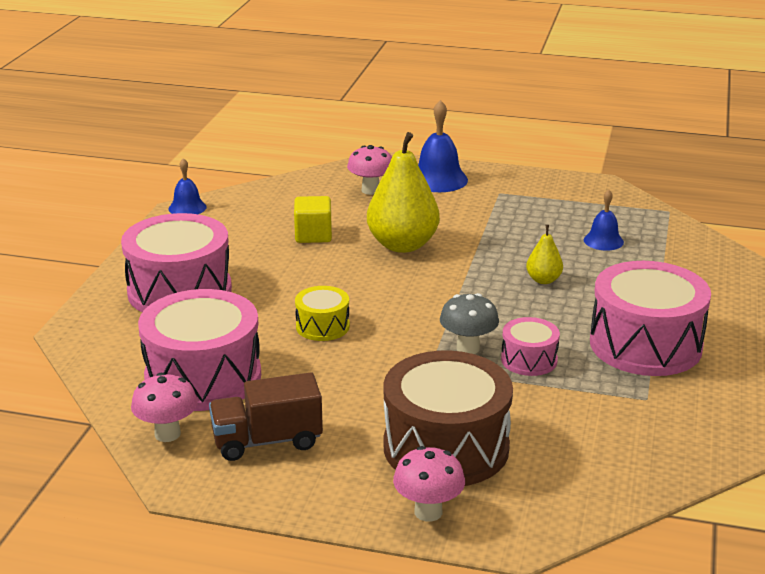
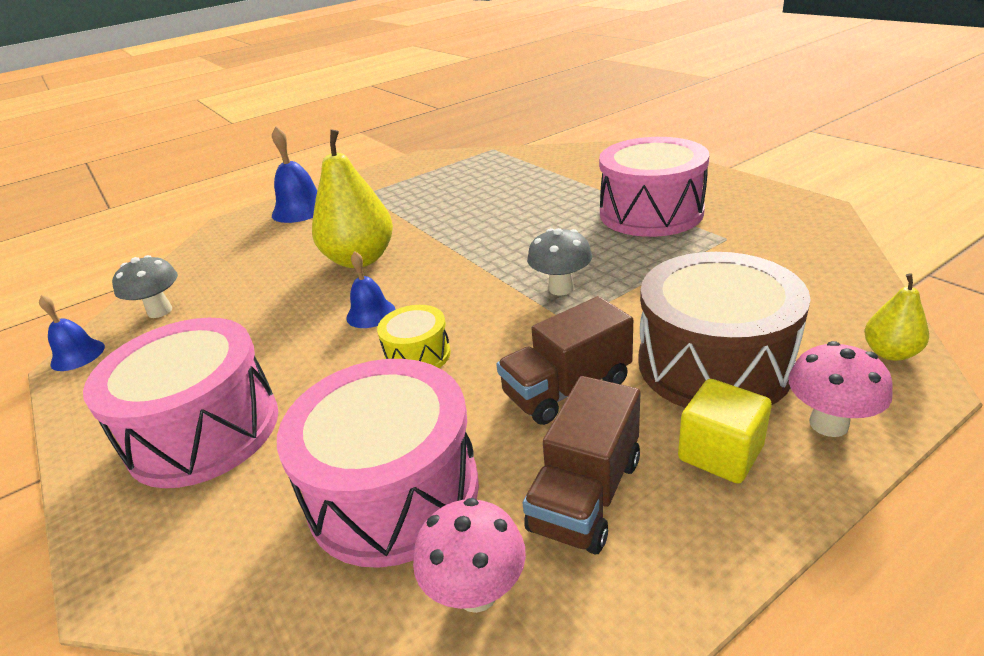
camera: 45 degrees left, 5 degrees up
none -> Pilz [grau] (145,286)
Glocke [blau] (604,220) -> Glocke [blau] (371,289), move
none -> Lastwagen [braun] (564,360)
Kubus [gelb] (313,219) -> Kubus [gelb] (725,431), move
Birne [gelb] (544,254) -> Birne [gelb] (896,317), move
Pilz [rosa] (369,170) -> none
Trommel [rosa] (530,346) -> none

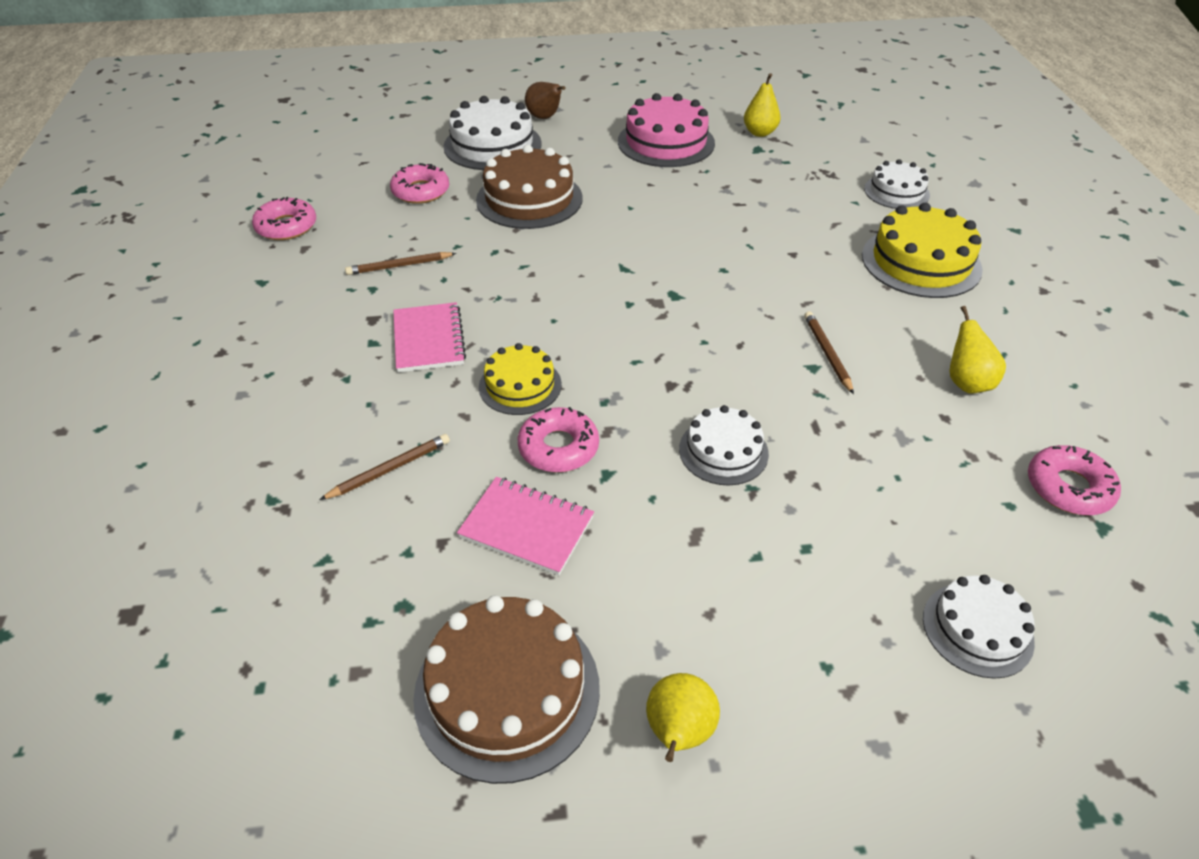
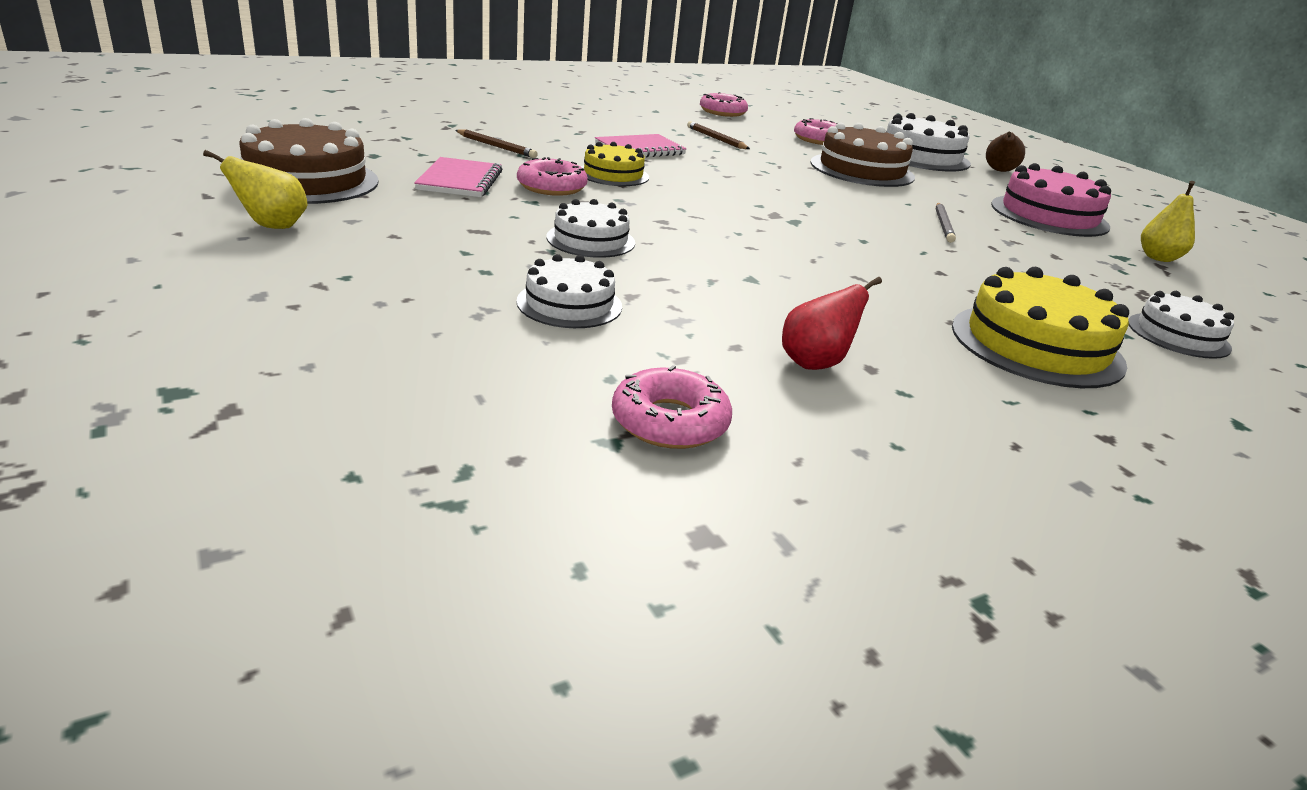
camera: 65 degrees right, 15 degrees down
Kuchen [weiß] (979,627) -> Kuchen [weiß] (569,291), move
Birne [gelb] (977,350) -> Birne [rot] (832,323)
none -> Bleistift [grau] (946,223)
Bleistift [braun] (829,352) -> none

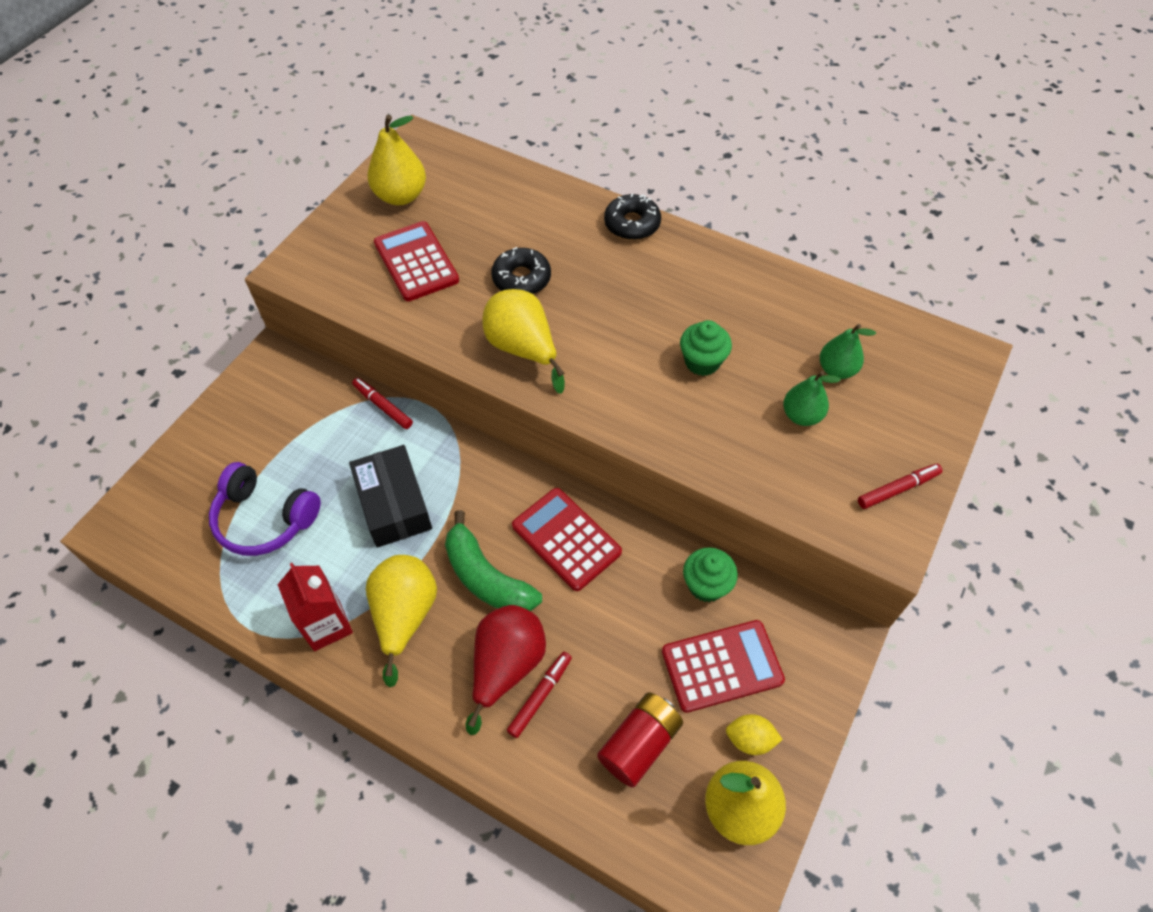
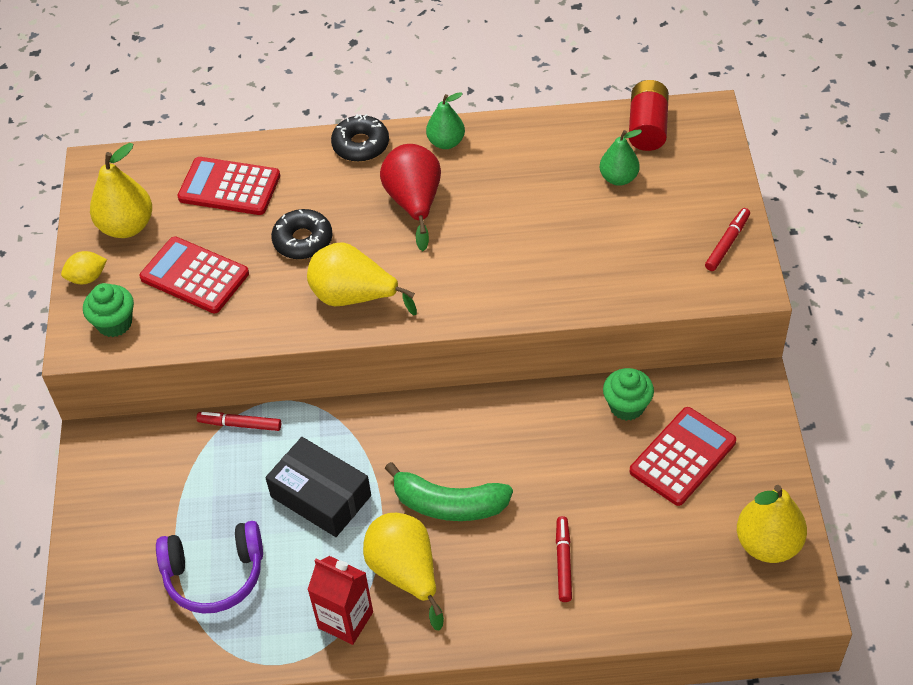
camera: 30 degrees left, 5 degrees down
Zitrone [gelb] (754,734) -> Zitrone [gelb] (84,267), move
Muffin [grün] (706,348) -> Muffin [grün] (108,310), move
Taschenrechner [rot] (567,539) -> Taschenrechner [rot] (228,186), move
Birne [rot] (505,670) -> Birne [rot] (410,197), move
Birne [grün] (812,398) -> Birne [grün] (445,120), move
Batterie [rot] (640,740) -> Batterie [rot] (649,115), move

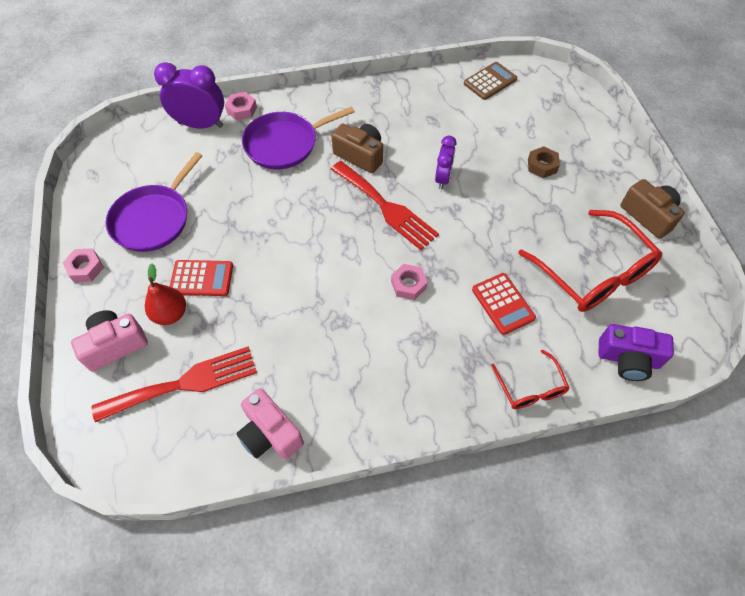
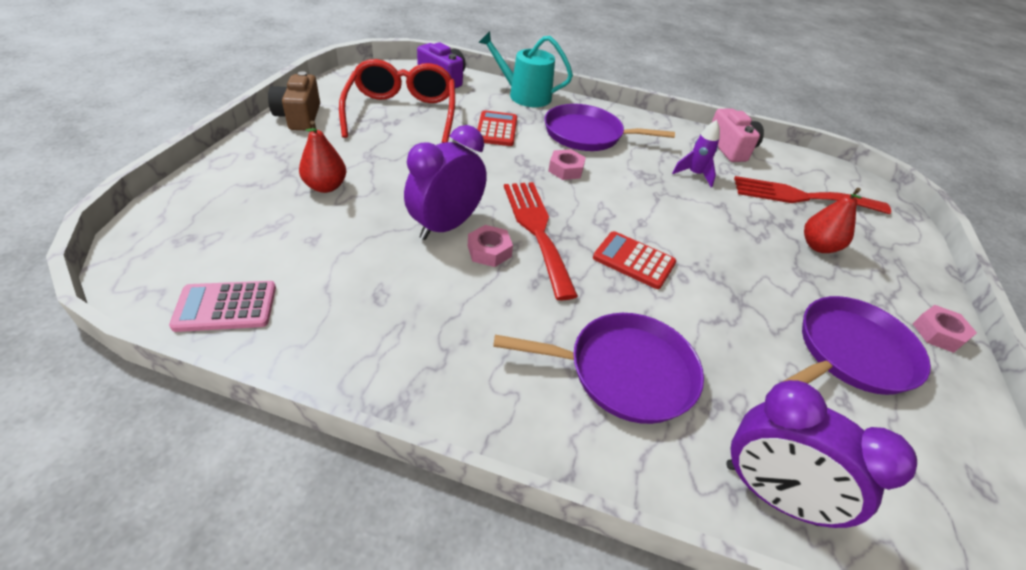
camera: 155 degrees left, 15 degrees down
Taschenrechner [braun] (490,81) -> Taschenrechner [rosa] (222,306)
Sechskantmutter [braun] (544,162) -> Birne [rot] (322,157)
Wecker [lila] (446,162) -> Wecker [lila] (445,182), x1.63
Sechskantmutter [rosa] (241,106) -> Sechskantmutter [rosa] (490,246), move
Brille [rot] (530,379) -> Gießkanne [türkis] (525,69)
none -> Pfanne [lila] (609,127)
Taschenrechner [rot] (201,278) -> Taschenrechner [rot] (634,260), move
none -> Rakete [lila] (696,153)
Kamera [rosa] (109,340) -> none
Kamera [braun] (357,148) -> none

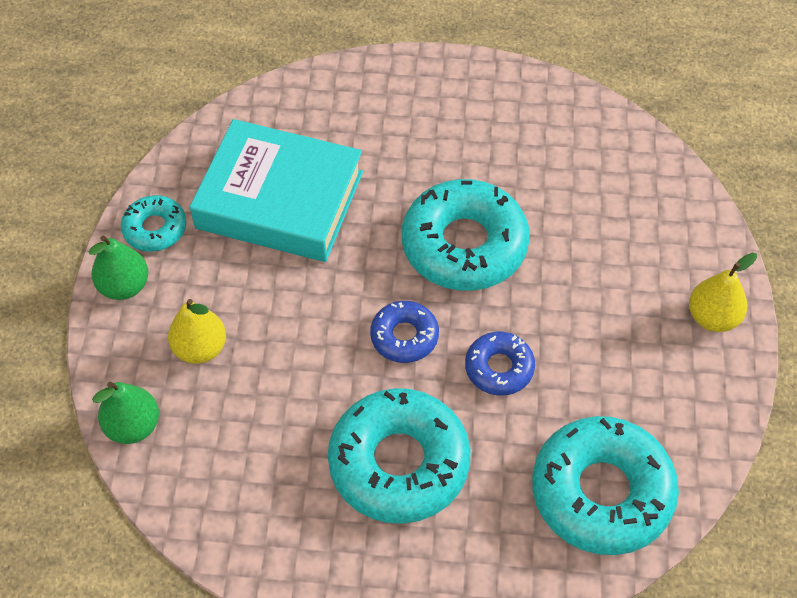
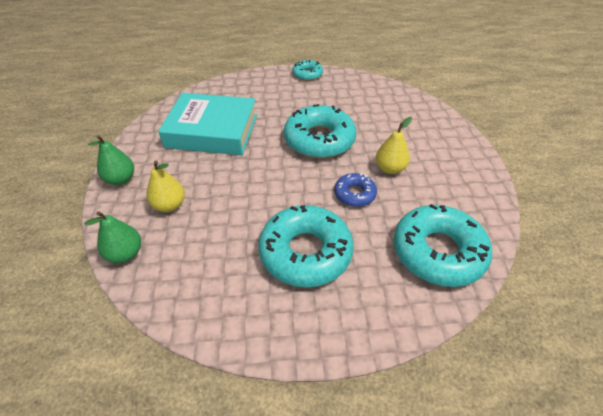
camera: 10 degrees left, 10 degrees down
Donut [türkis] (153,223) -> Donut [türkis] (307,70), move
Birne [gelb] (723,292) -> Birne [gelb] (394,145), move
Donut [blau] (404,332) -> none

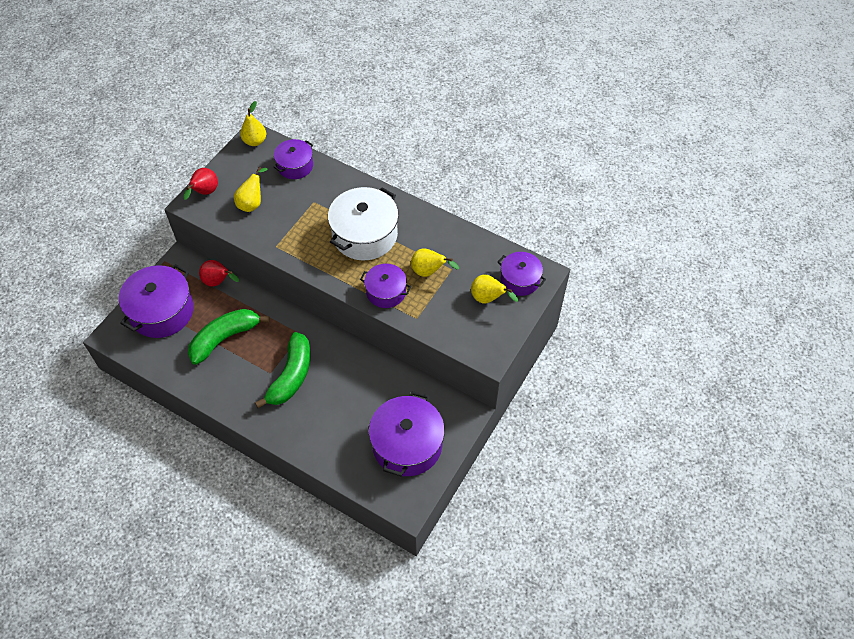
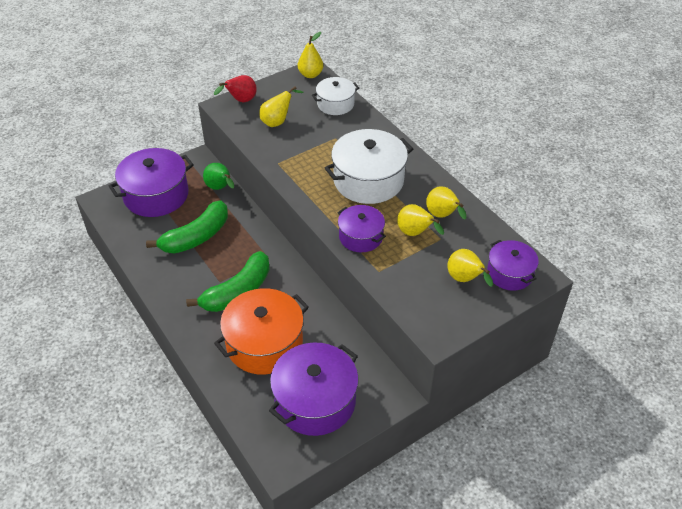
camera: 25 degrees right, 10 degrees down
Banane [grün] (229,337) -> Banane [grün] (187,227), 150 degrees clockwise
Birne [rot] (219,273) -> Birne [grün] (218,176)
none -> Kochtopf [orange] (261,331)
Kochtopf [lila] (293,159) -> Kochtopf [weiß] (335,96)
none -> Birne [gelb] (446,202)

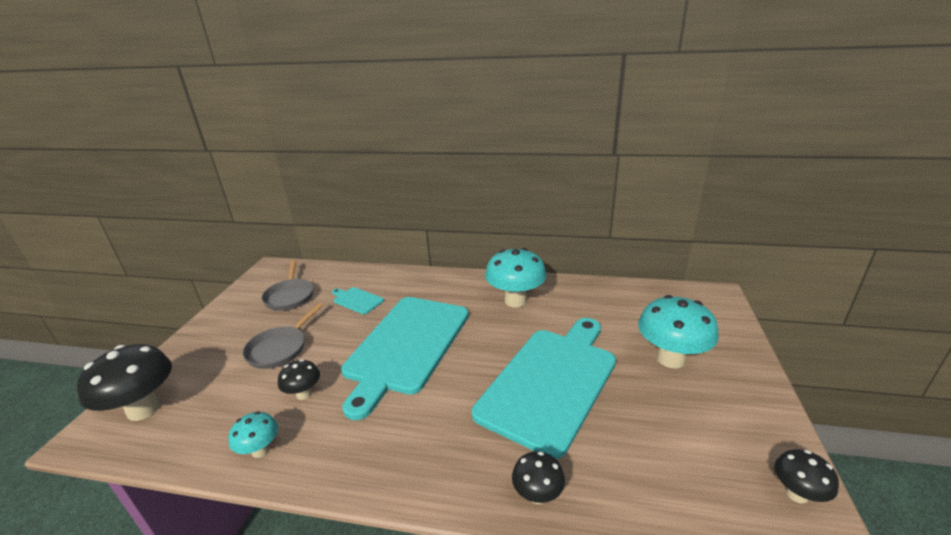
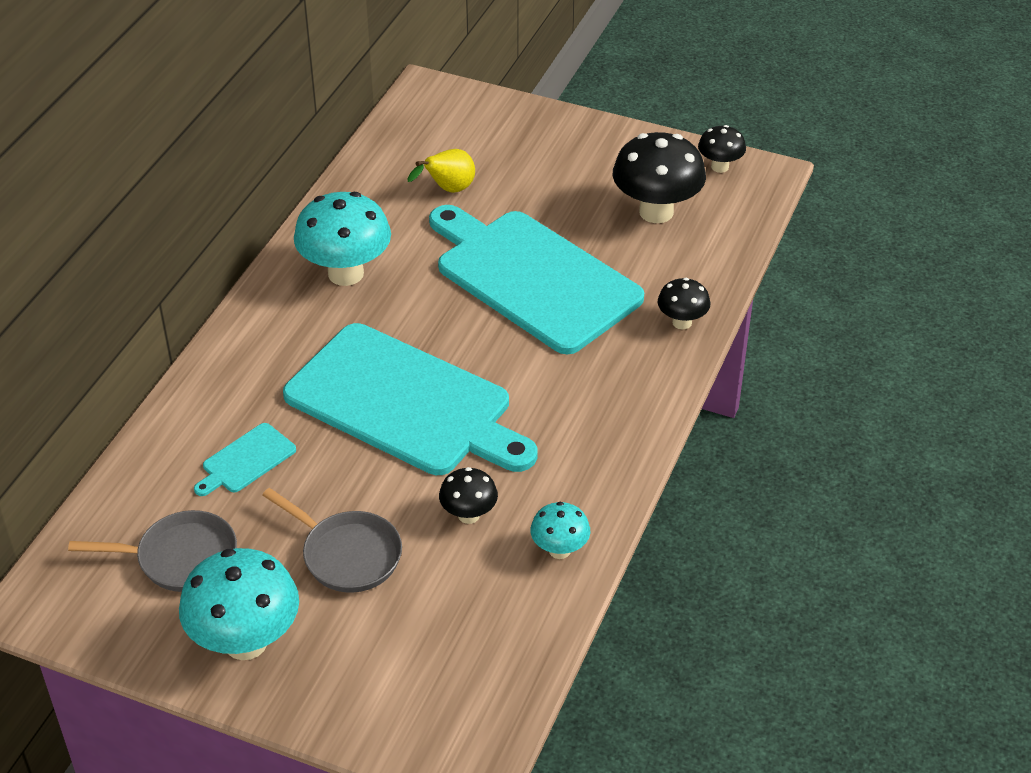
camera: 80 degrees left, 15 degrees up
Pilz [türkis] (678,331) -> Pilz [türkis] (239,604), move
none -> Birne [gelb] (441,171)
Pilz [schwarz] (124,382) -> Pilz [schwarz] (659,177), move

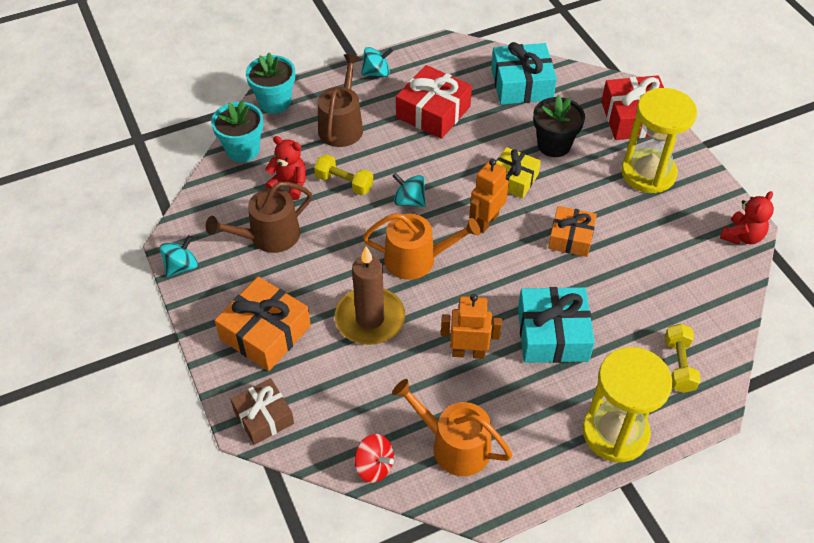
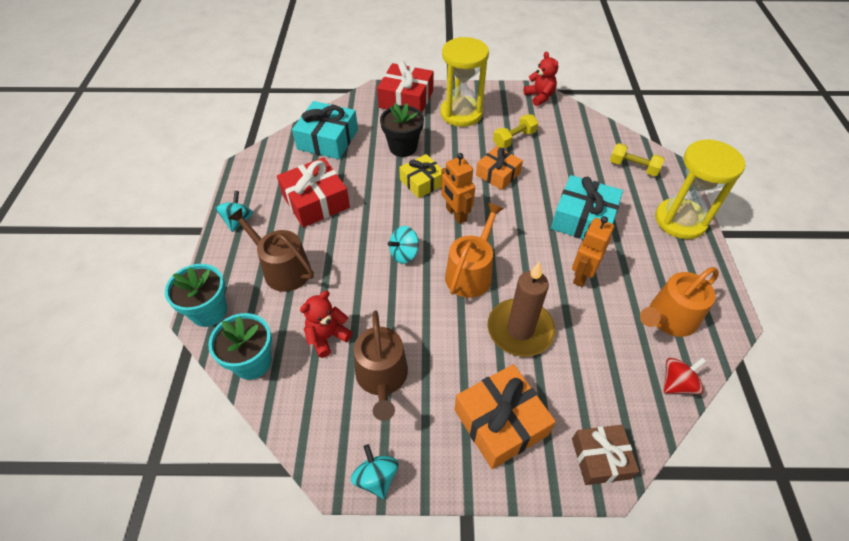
camera: 65 degrees left, 0 degrees up
Hantel [gelb] (343,174) -> Hantel [gelb] (515,131), move

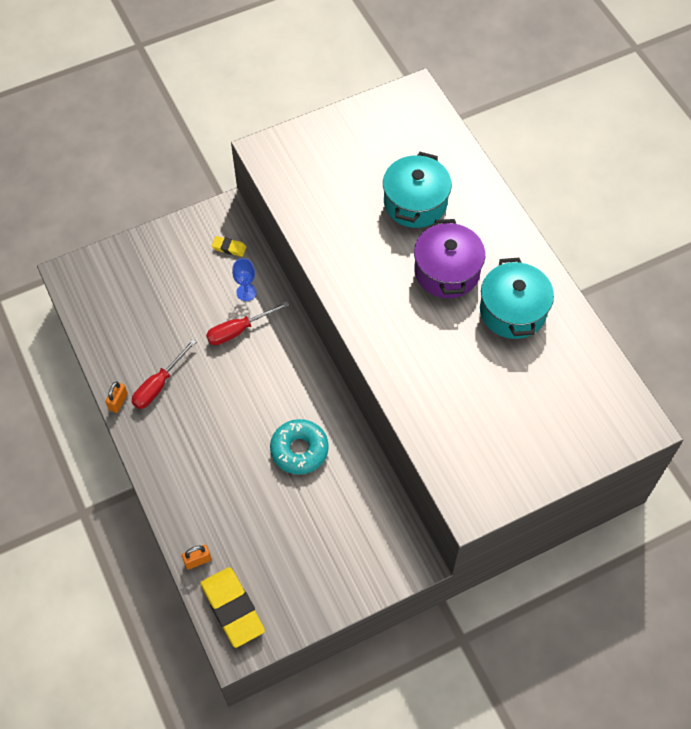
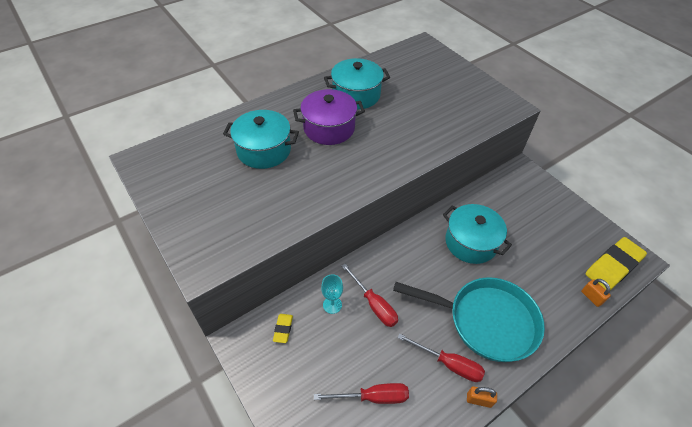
camera: 100 degrees left, 10 degrees down
none -> Schraubenzieher [rot] (361,393)
Kelch [blau] (244,279) -> Kelch [türkis] (332,294)
none -> Pfanne [türkis] (469,319)
Donut [türkis] (299,446) -> Kochtopf [türkis] (477,234)

